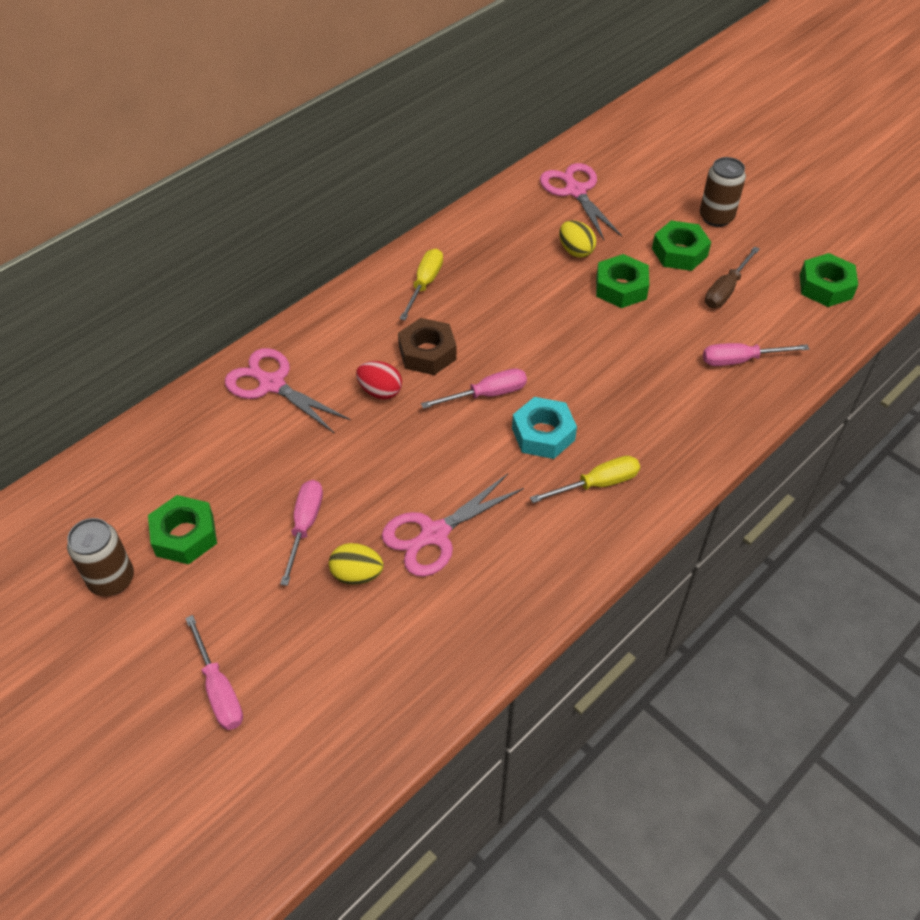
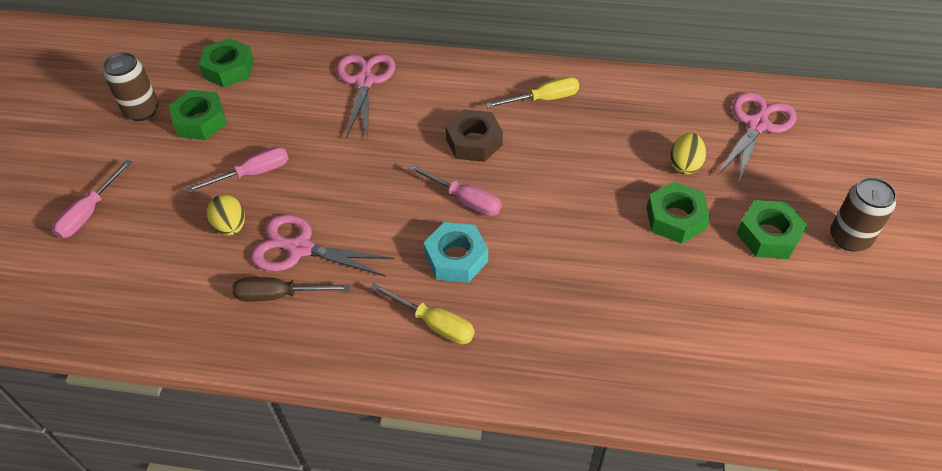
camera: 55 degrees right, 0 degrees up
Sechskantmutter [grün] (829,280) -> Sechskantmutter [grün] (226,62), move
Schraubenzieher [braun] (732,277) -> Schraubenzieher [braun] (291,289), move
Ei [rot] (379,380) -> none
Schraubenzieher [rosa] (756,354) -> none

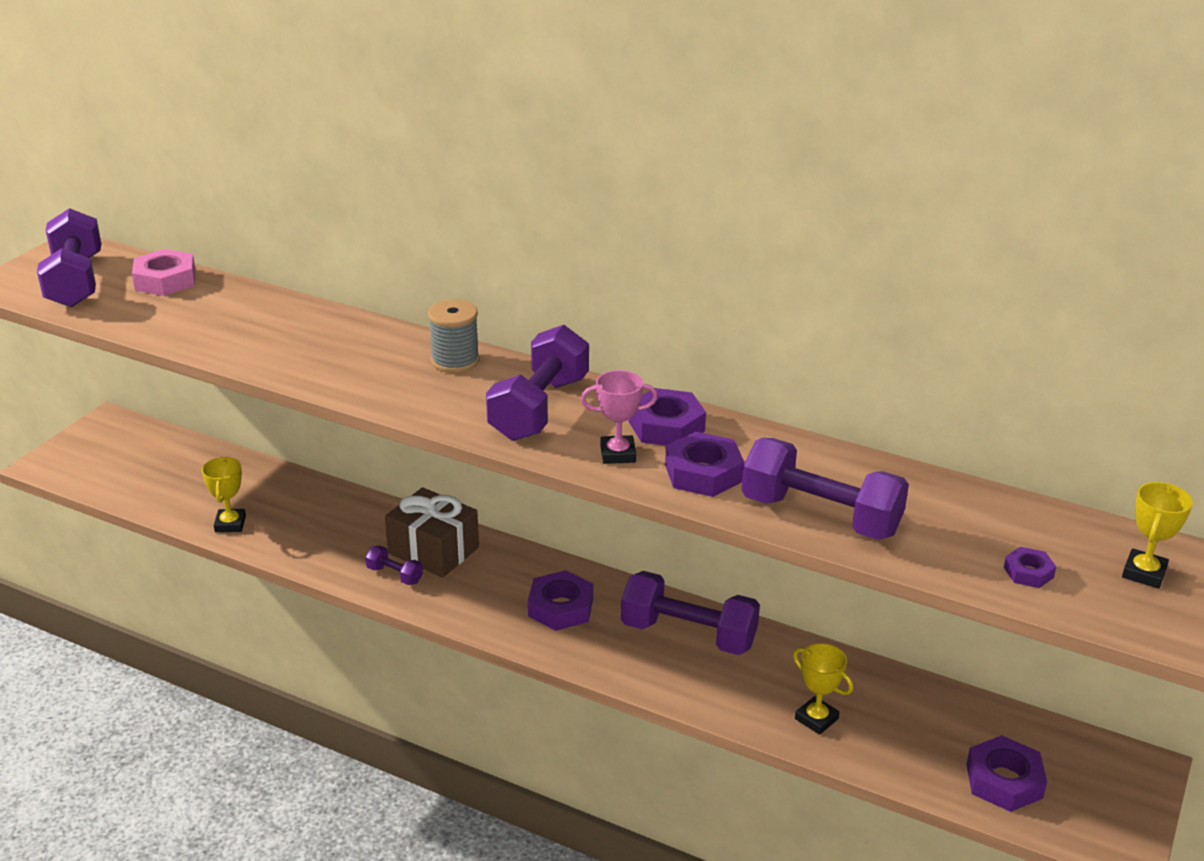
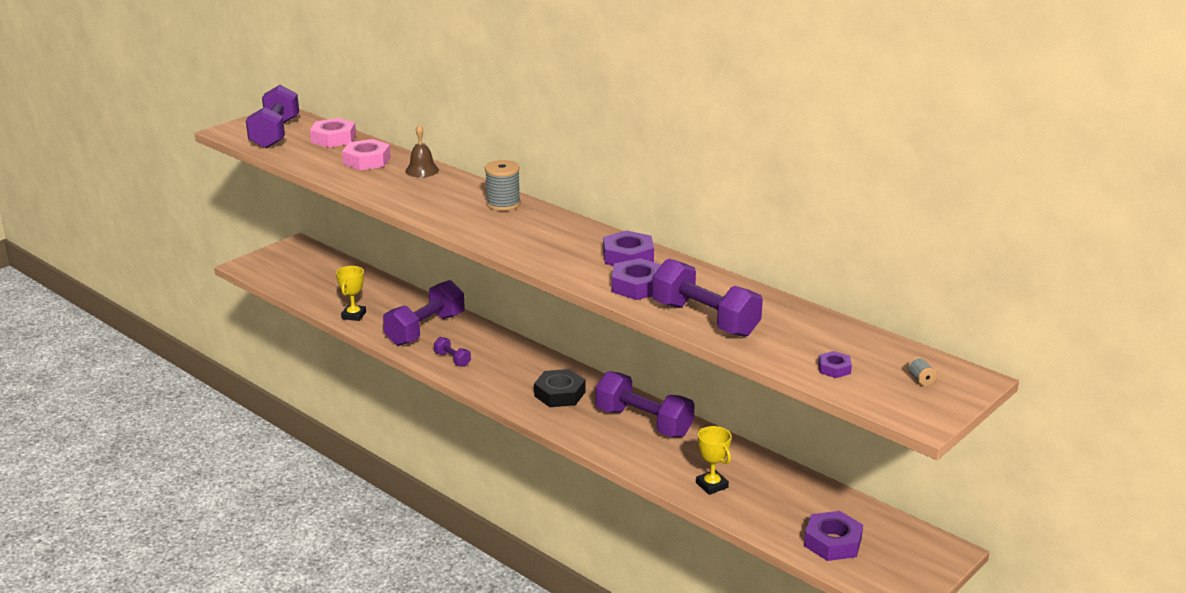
camera: 15 degrees right, 5 degrees down
none -> Sechskantmutter [rosa] (366,154)
Hantel [lila] (537,383) -> Hantel [lila] (424,313), move
none -> Glocke [braun] (422,150)
Sechskantmutter [lila] (560,600) -> Sechskantmutter [schwarz] (559,388)
Pokal [gelb] (1157,535) -> Garnrolle [grau] (922,371)
Geschenk [braun] (432,532) -> none
Pokal [rosa] (619,417) -> none

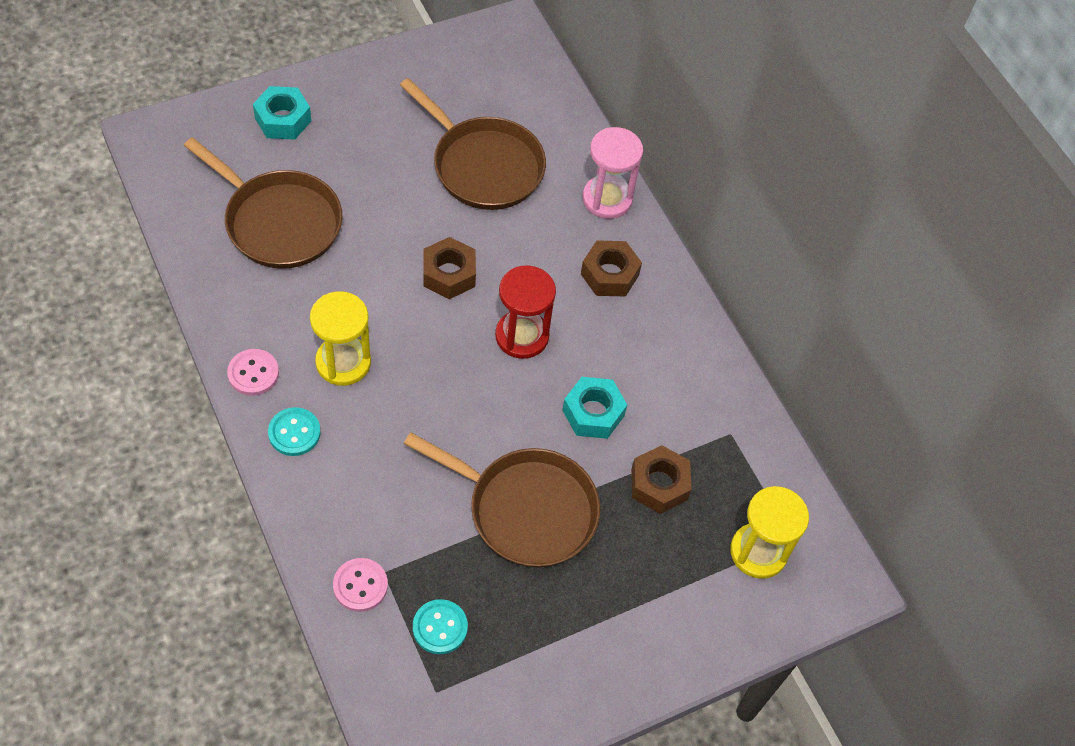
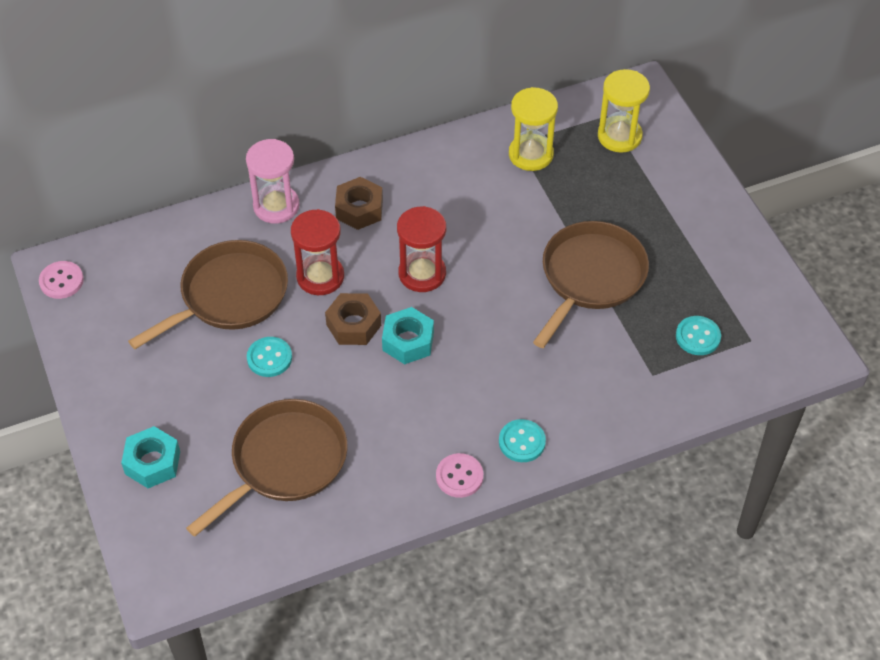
camera: 80 degrees left, 5 degrees down
Knopf [rosa] (360,585) -> Knopf [rosa] (61,280), move
none -> Knopf [türkis] (269,357)
none -> Sanduhr [rot] (317,252)
Sechskantmutter [türkis] (594,408) -> Sechskantmutter [türkis] (408,335), move
Sanduhr [gelb] (340,338) -> Sanduhr [gelb] (533,129), move
Sechskantmutter [braun] (661,479) -> none

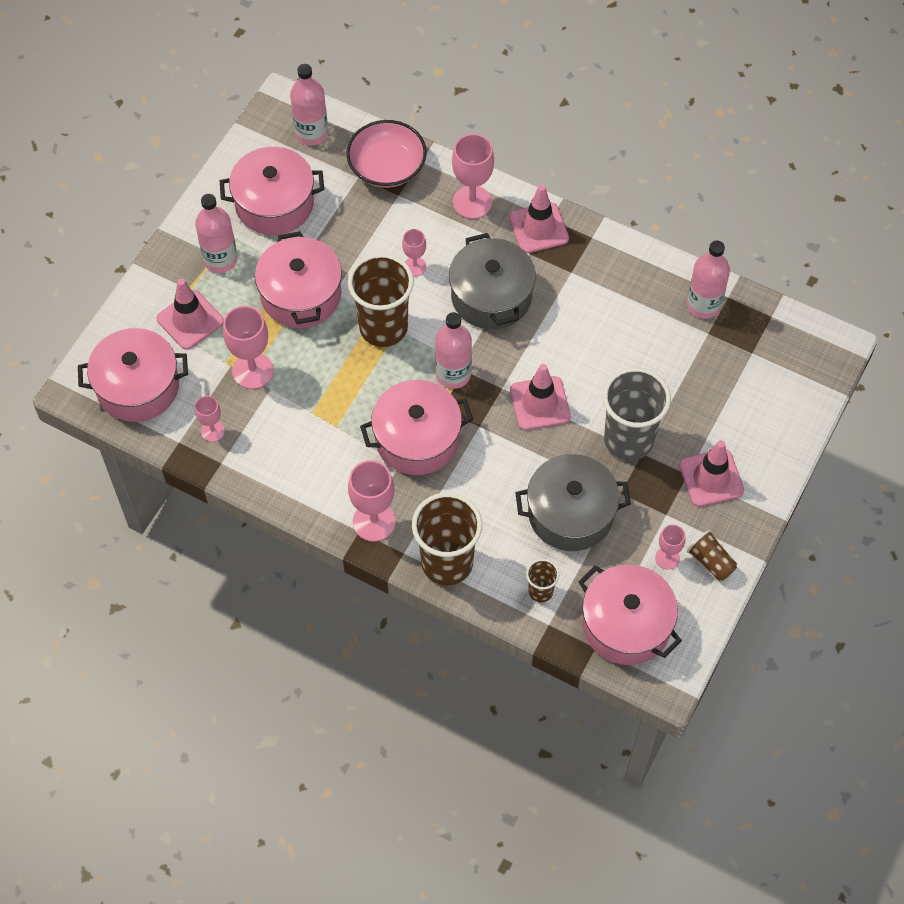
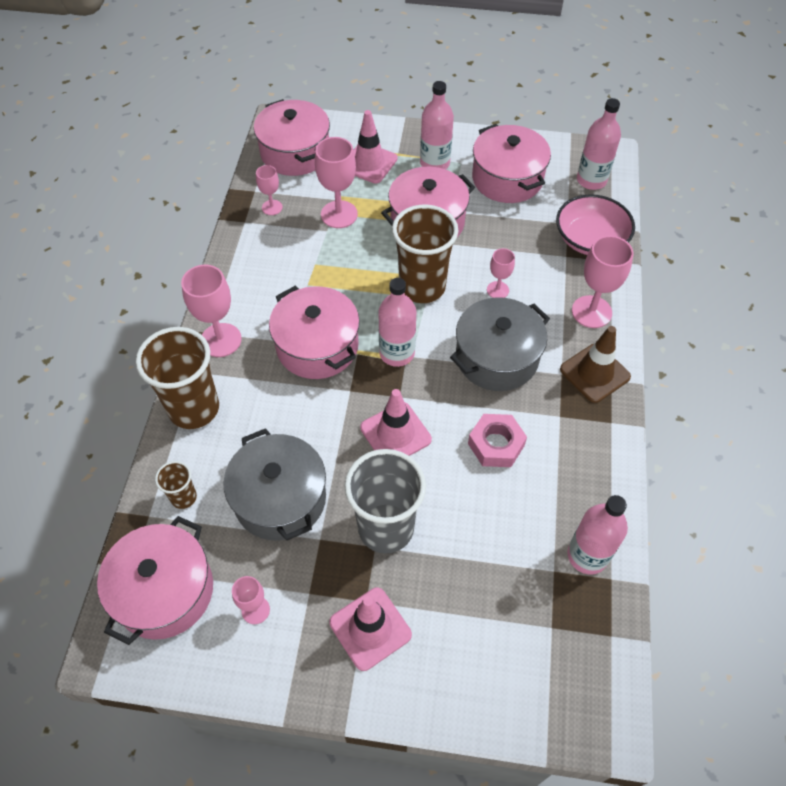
camera: 70 degrees right, 5 degrees down
none -> Sechskantmutter [rosa] (497,440)
Leitkegel [rosa] (539,219) -> Leitkegel [braun] (595,364)
Becher [braun] (712,555) -> none

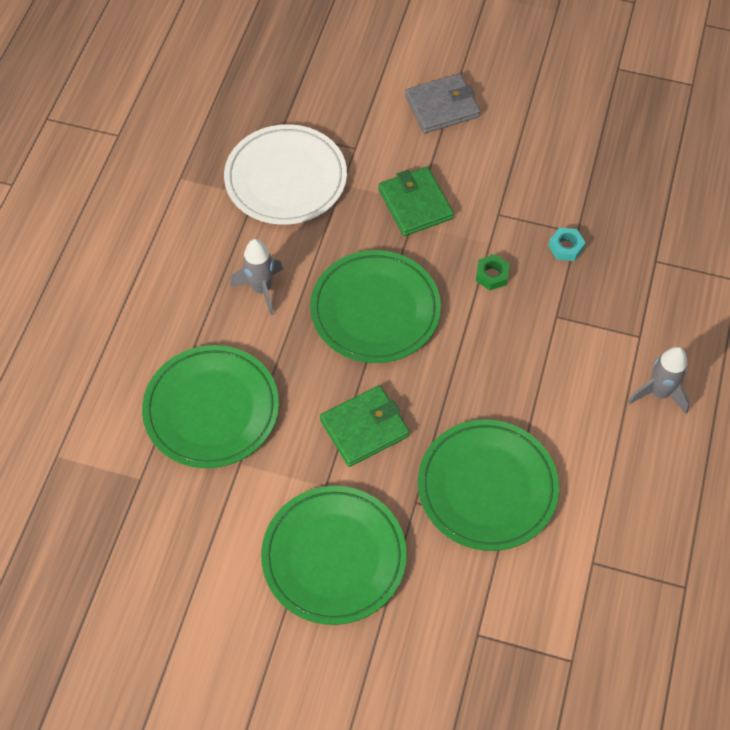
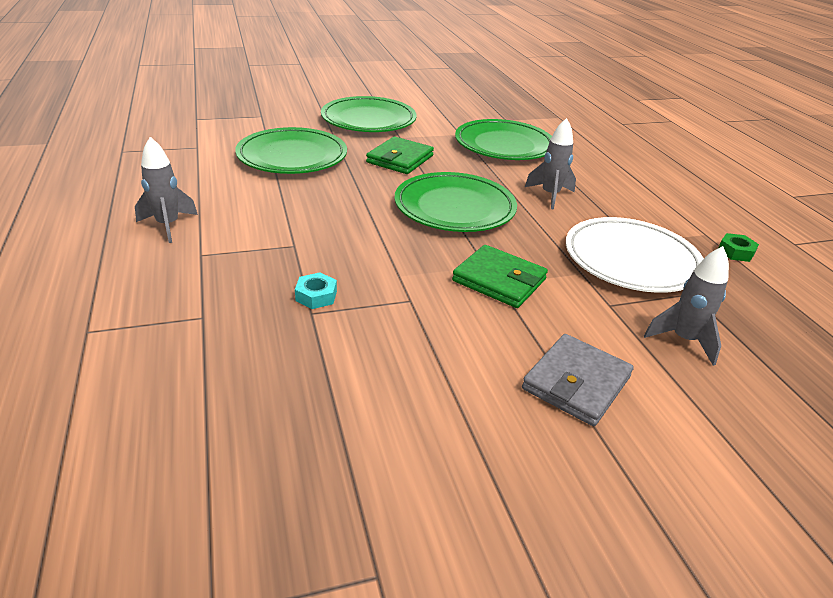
camera: 145 degrees right, 25 degrees down
none -> Rakete [grau] (686,306)
Sechskantmutter [grün] (493,272) -> Sechskantmutter [grün] (738,247), move

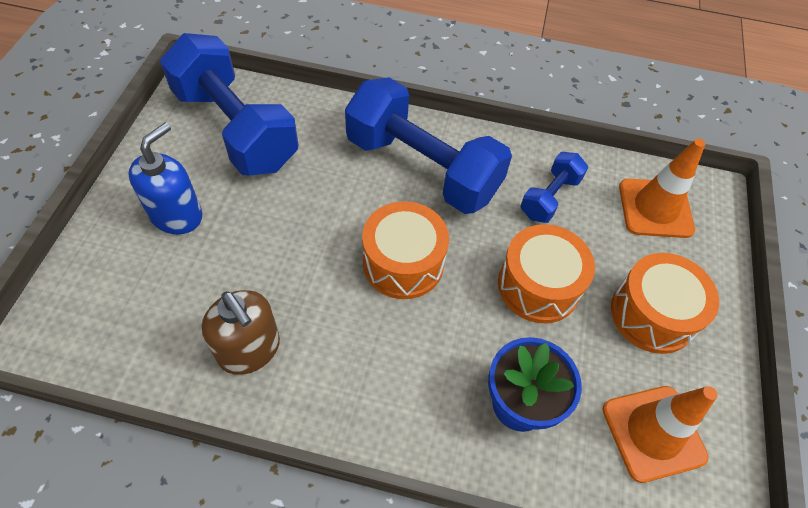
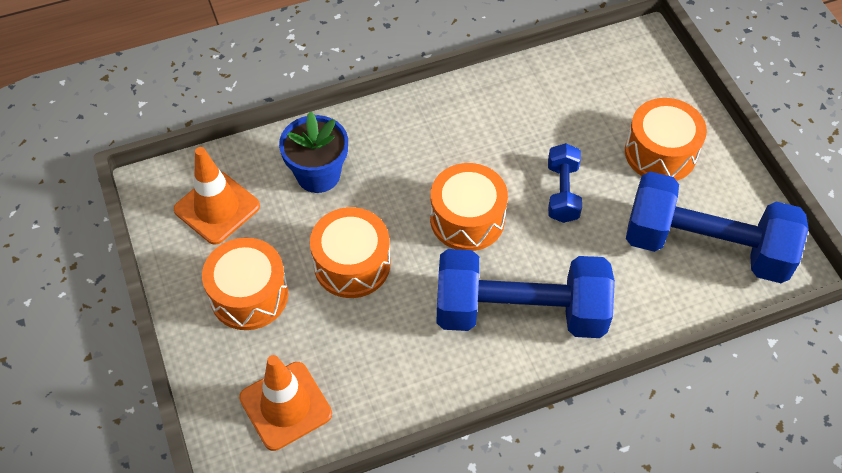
camera: 150 degrees right, 0 degrees up
Hantel [blau] (554,187) -> Hantel [blau] (565,183), move
Seifenspender [blau] (165,178) -> Trommel [orange] (666,139)
Seifenspender [braun] (241,332) -> none

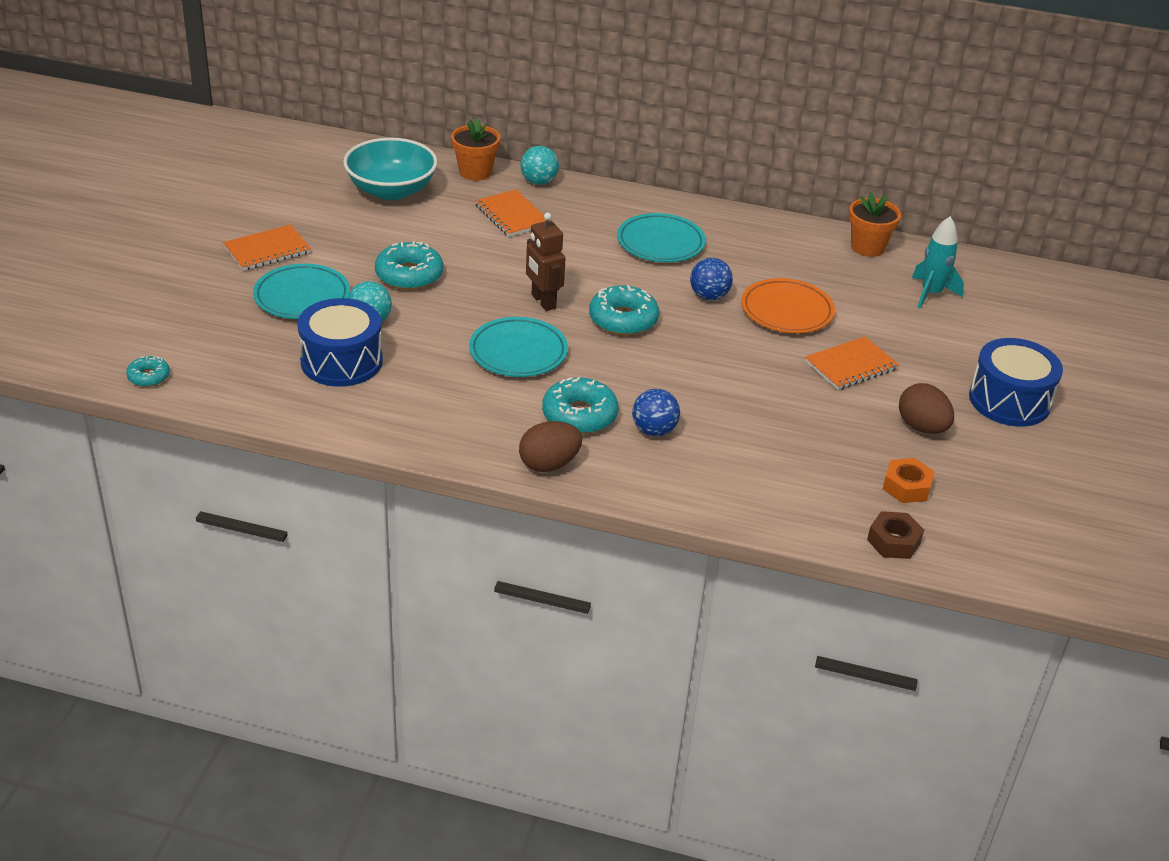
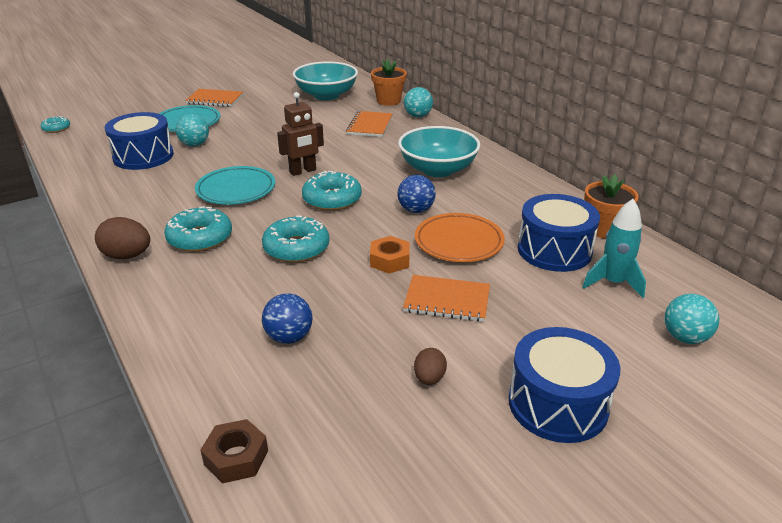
camera: 45 degrees right, 5 degrees down
Donut [türkis] (409,265) -> Donut [türkis] (295,239), move
Ball [blau] (656,412) -> Ball [blau] (287,318), move
Roboter [braun] (546,262) -> Roboter [braun] (300,134), 135 degrees counterclockwise
Sechskantmutter [orange] (909,480) -> Sechskantmutter [orange] (390,255), move
Teller [türkis] (661,237) -> Schüssel [türkis] (439,151)
Ei [braun] (926,408) -> Ei [braun] (430,366), x0.61
none -> Trommel [blau] (559,233)
none -> Ball [türkis] (691,319)

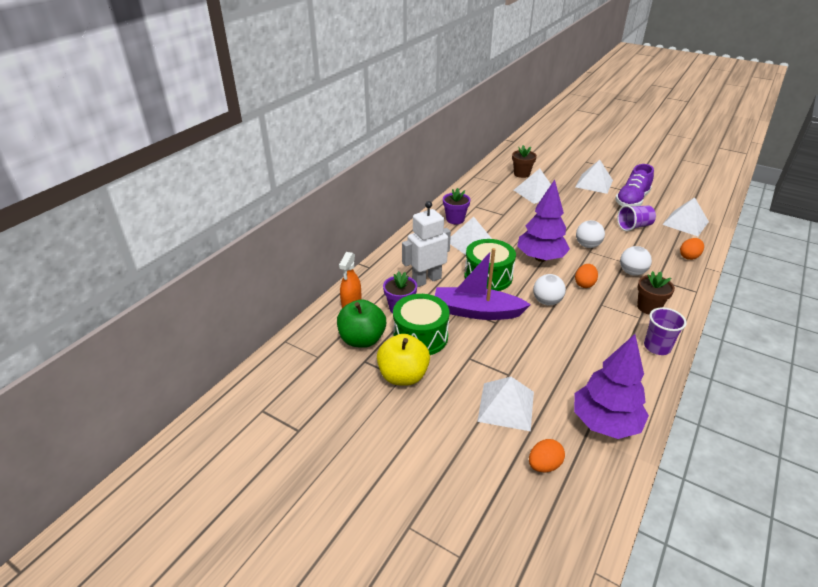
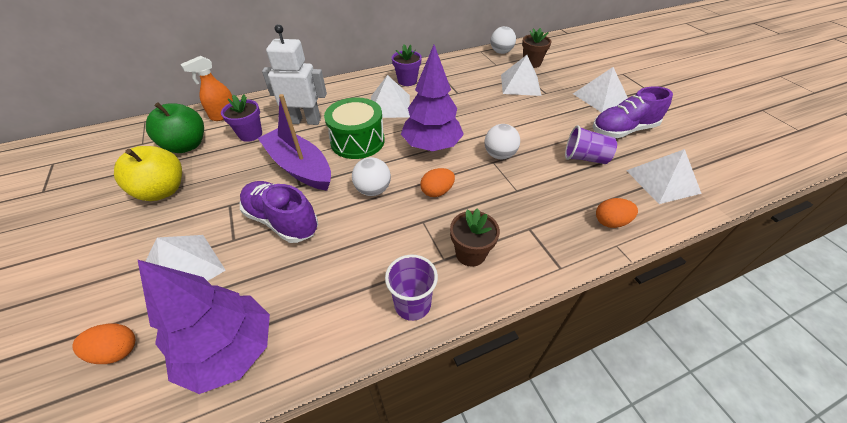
camera: 35 degrees right, 10 degrees up
none -> Schuh [lila] (279,212)
Ball [weiß] (636,261) -> Ball [weiß] (503,40), move
Trommel [grün] (421,324) -> none

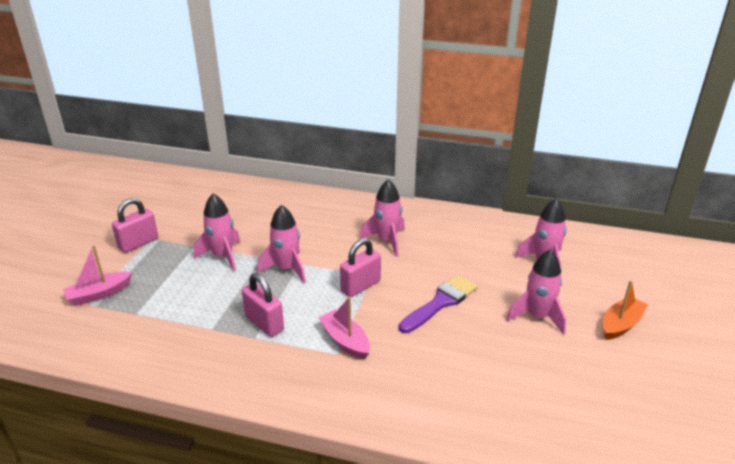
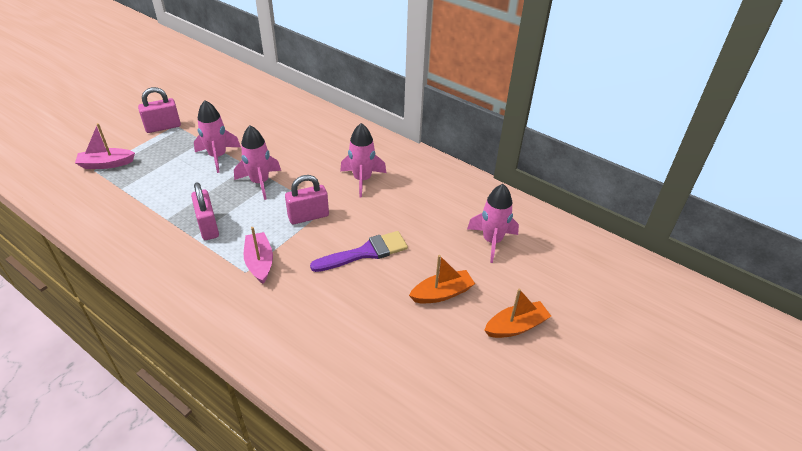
camera: 20 degrees right, 10 degrees up
Rakete [rosa] (536,292) -> Boot [orange] (442,279)

